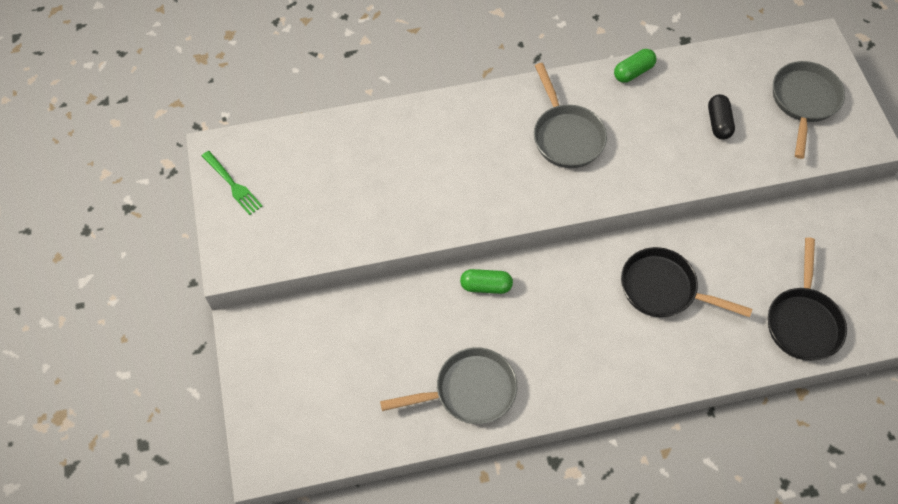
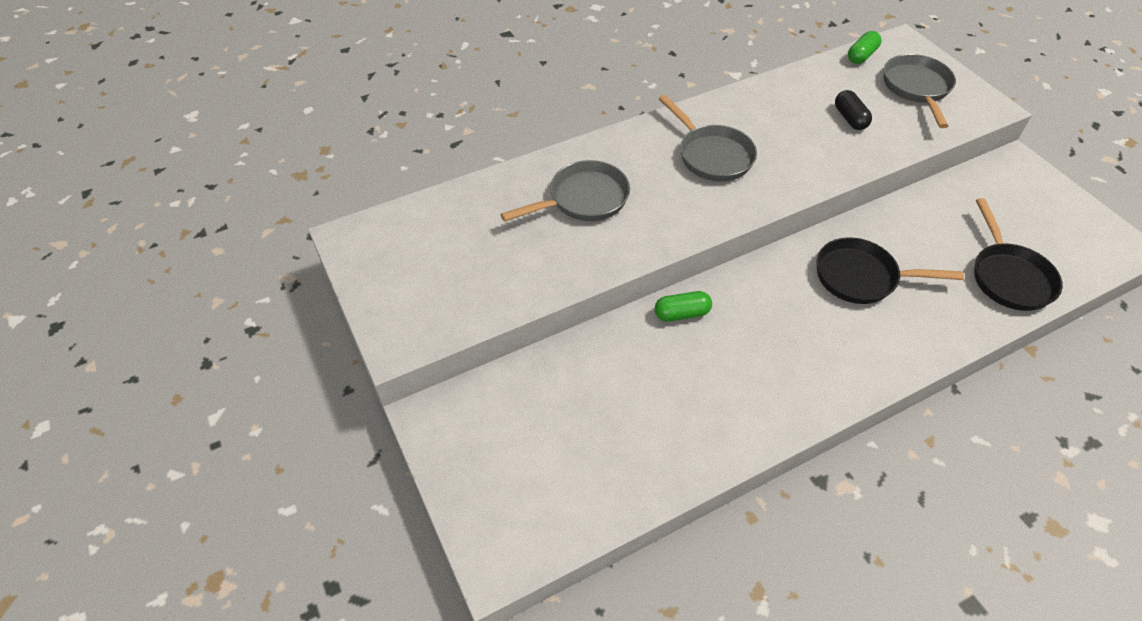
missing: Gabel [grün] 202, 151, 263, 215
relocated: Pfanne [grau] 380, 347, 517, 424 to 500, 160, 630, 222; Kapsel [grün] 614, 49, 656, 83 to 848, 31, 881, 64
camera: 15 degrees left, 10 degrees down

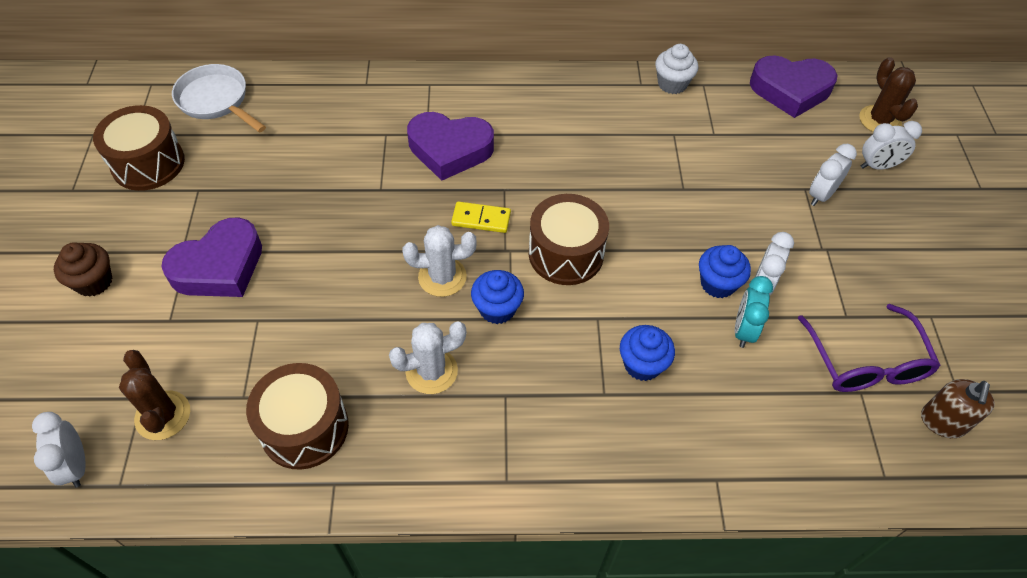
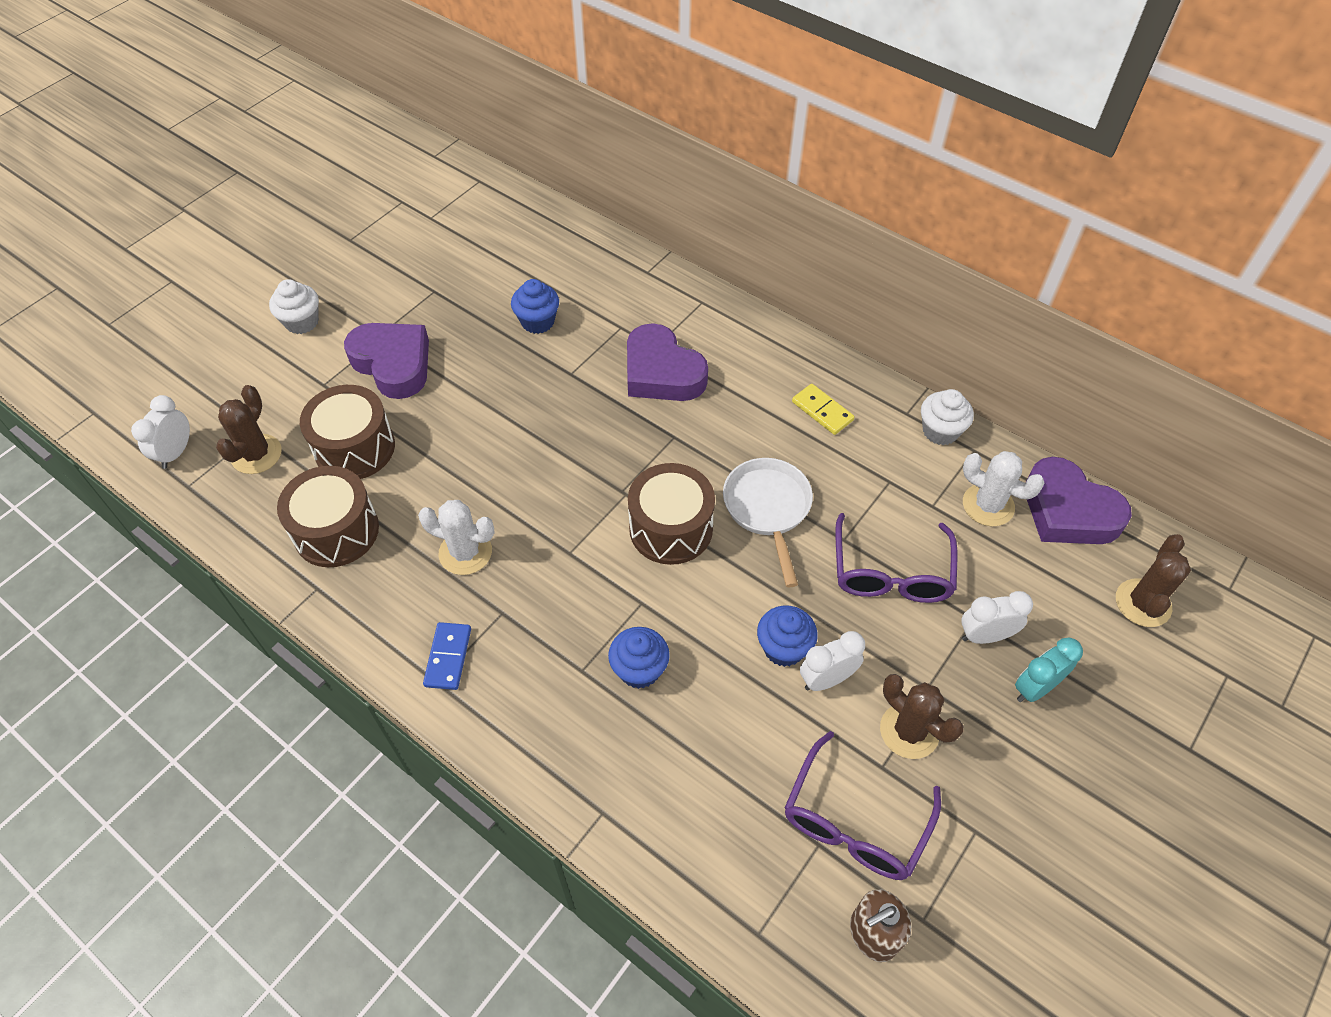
missing: Wecker [weiß] 861, 121, 922, 170
appeared: Dominostein [blau] 423, 622, 471, 690; Brille [lila] 835, 513, 957, 603; Kaktus [braun] 880, 674, 964, 759
relocated: Trommel [braun] 93, 105, 185, 191 to 300, 385, 395, 479; Muffin [blau] 471, 270, 524, 324 to 511, 279, 559, 334; Pfanne [weiß] 172, 64, 266, 132 to 723, 458, 813, 587; Dominostein [gelb] 451, 201, 511, 233 to 792, 384, 854, 435; Kaktus [weiß] 403, 225, 477, 297 to 963, 451, 1045, 526; Wecker [türkis] 735, 276, 773, 348 to 1015, 637, 1083, 702
colour: Muffin [braun] 54, 242, 112, 297 to Muffin [weiß] 269, 279, 319, 334
spun: Herz [lila] 161, 217, 262, 297 = 344, 323, 429, 399 135 degrees counterclockwise
camera: 40 degrees right, 0 degrees up

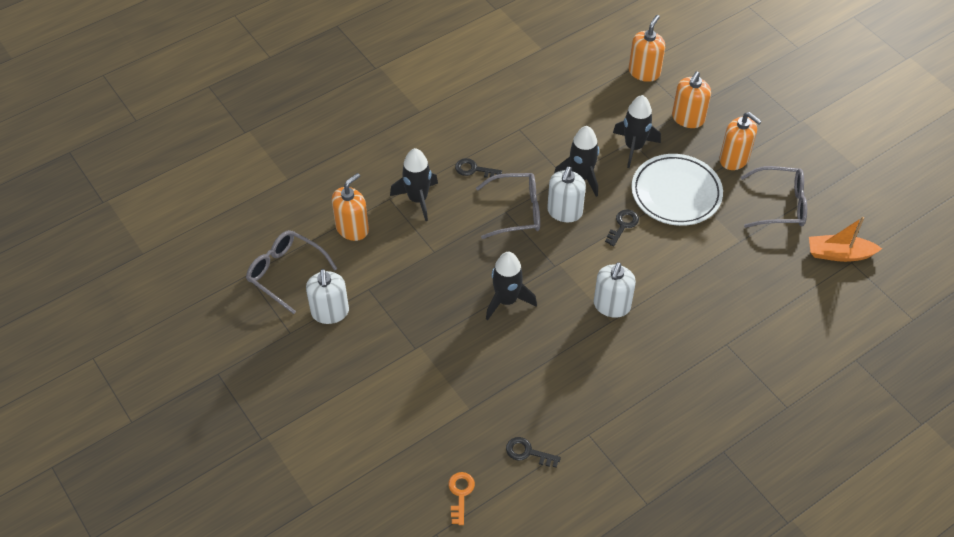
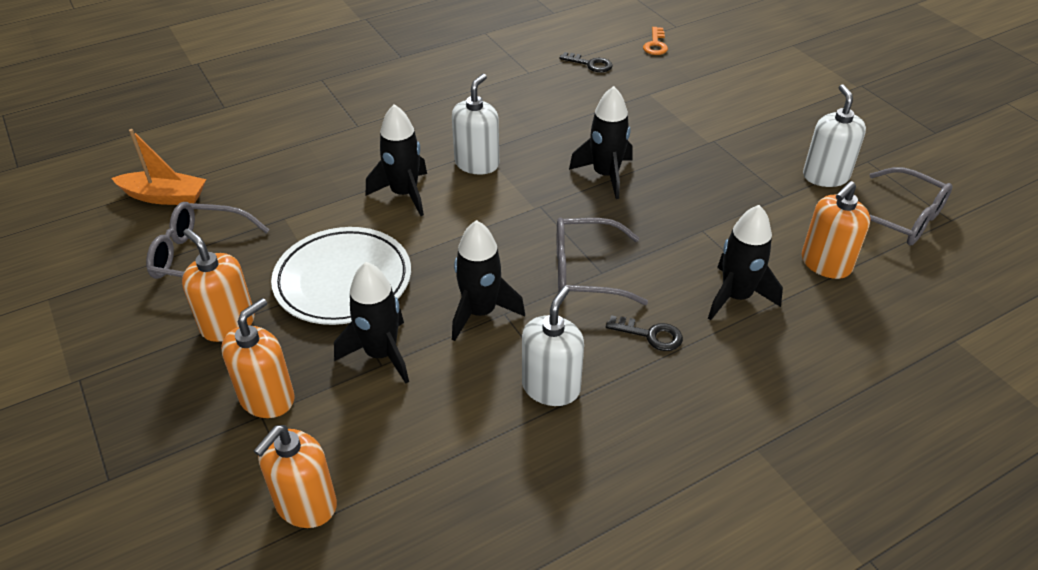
missing: Schlüssel [schwarz] 605, 210, 639, 247
appeared: Rakete [schwarz] 366, 104, 427, 216
relocated: Seifenspender [weiß] 547, 167, 586, 222 to 522, 286, 584, 406
camera: 175 degrees left, 10 degrees down

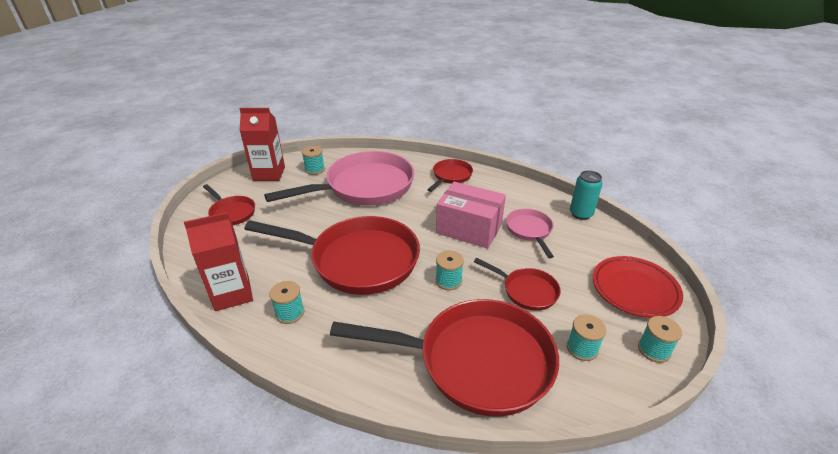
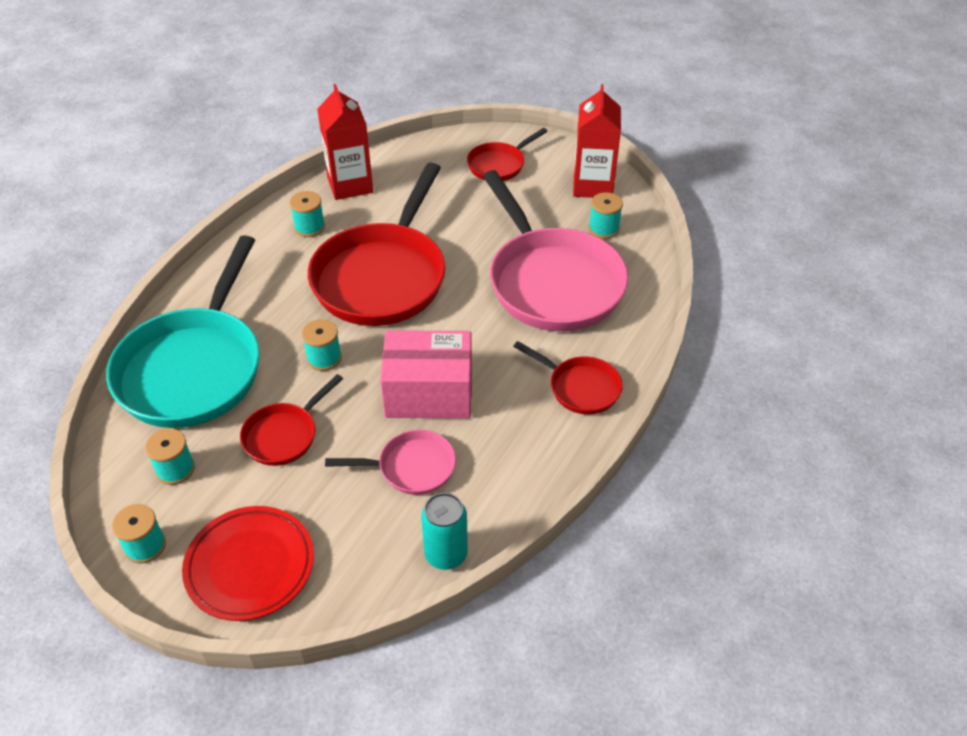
colour: Pfanne [rot] 330, 299, 559, 417 to Pfanne [türkis] 106, 235, 260, 428
spun: Schachtel [rosa] 436, 182, 506, 249 = 380, 330, 472, 418 60 degrees clockwise
camera: 95 degrees right, 10 degrees up

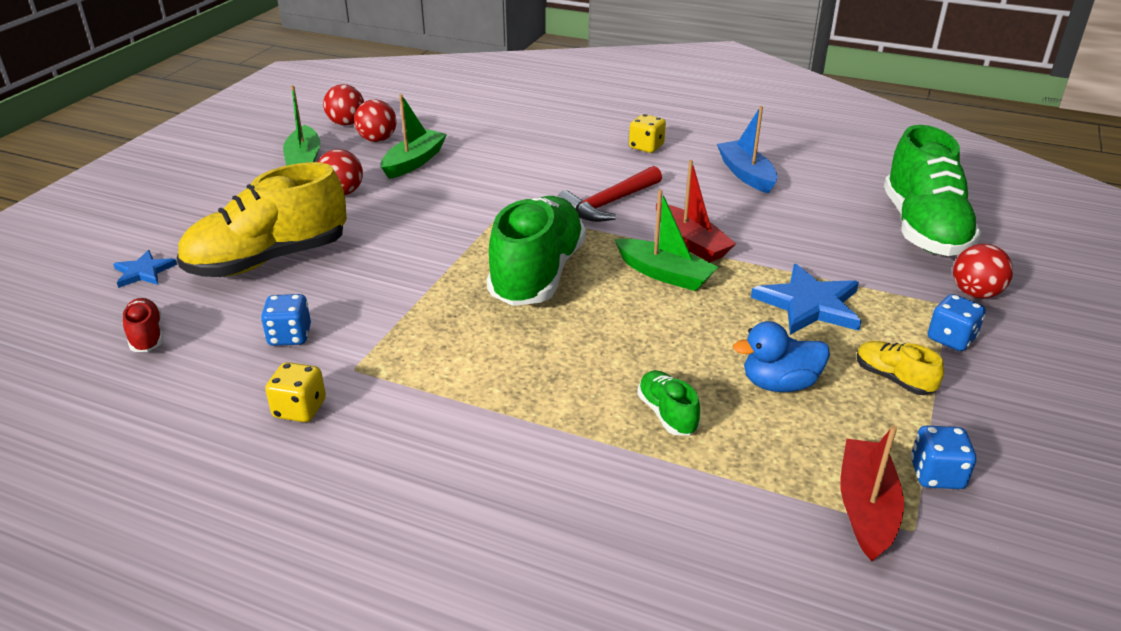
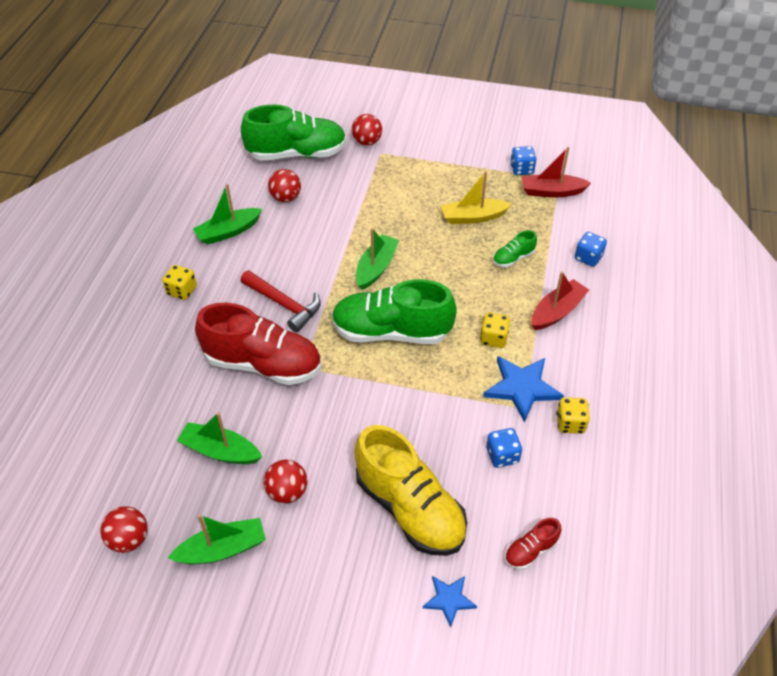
missing: Schuh [gelb] 857, 341, 944, 395
appeared: Schuh [rot] 195, 303, 321, 385; Spielwürfel [gelb] 480, 313, 510, 348
relocated: Ball [rot] 354, 99, 397, 142 to 268, 169, 301, 202; Stern [blau] 751, 264, 861, 335 to 483, 356, 564, 423; Boot [rot] 656, 160, 736, 262 to 532, 271, 589, 330; Spielwürfel [blau] 928, 294, 986, 351 to 575, 232, 607, 267
exchanged: Ente [blau] 733, 321, 830, 392 to Boot [gelb] 441, 171, 512, 224
colour: Boot [blau] 717, 106, 778, 194 to Boot [grün] 193, 184, 262, 245
camera: 100 degrees left, 15 degrees up

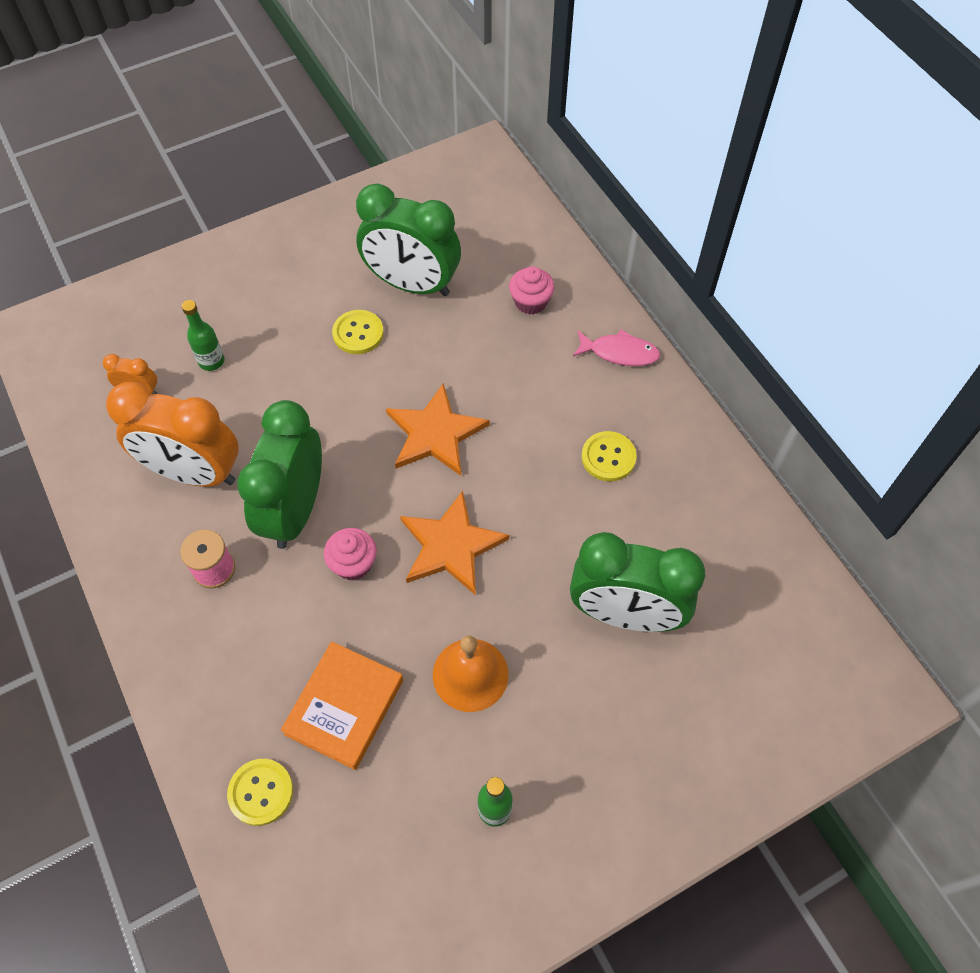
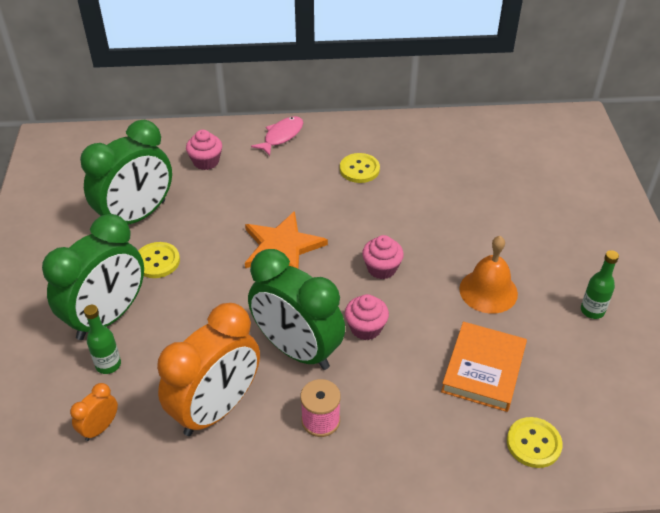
relocated: Wecker [grün] 570, 532, 705, 632 to 42, 214, 144, 340
exchanged: Stern [orange] 400, 491, 509, 595 to Muffin [rosa] 362, 235, 404, 279
spun: Buch [orange] 281, 641, 403, 770 = 441, 322, 527, 412 60 degrees clockwise
camera: 65 degrees left, 15 degrees down

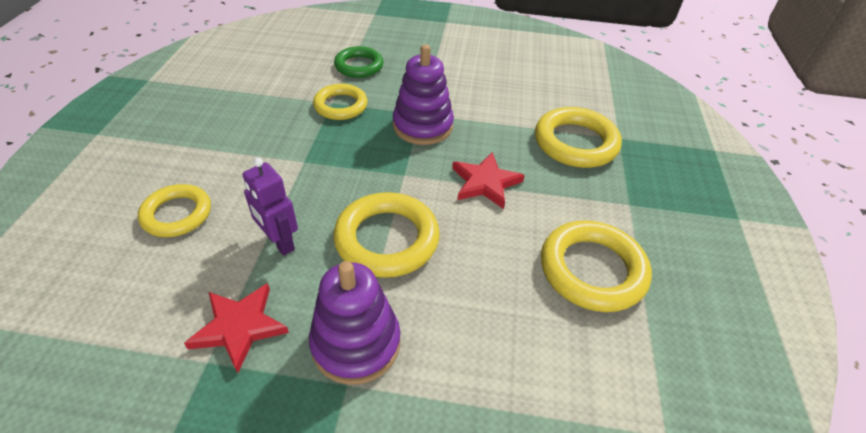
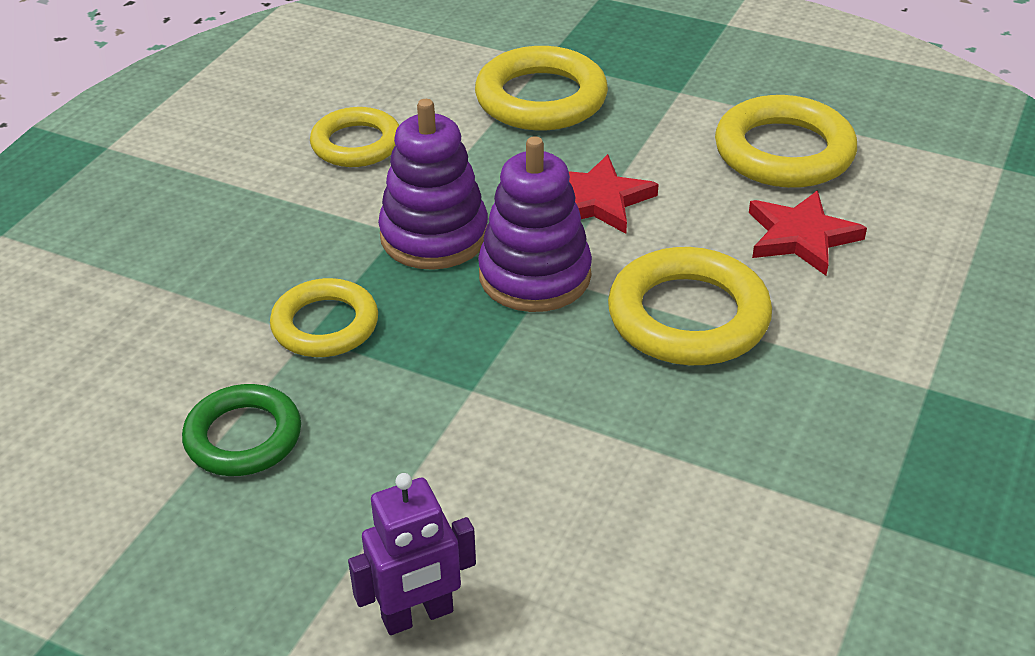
relocated: Ring [grün] 334, 46, 384, 78 to 182, 384, 301, 476; Ring [gelb] 138, 184, 211, 237 to 310, 107, 399, 167; Roboter [lila] 242, 158, 298, 256 to 348, 473, 476, 635; Stapelspielzeug [lila] 309, 261, 400, 385 to 478, 136, 592, 312; Stern [rot] 184, 283, 289, 373 to 749, 190, 867, 276
camera: 70 degrees left, 5 degrees down

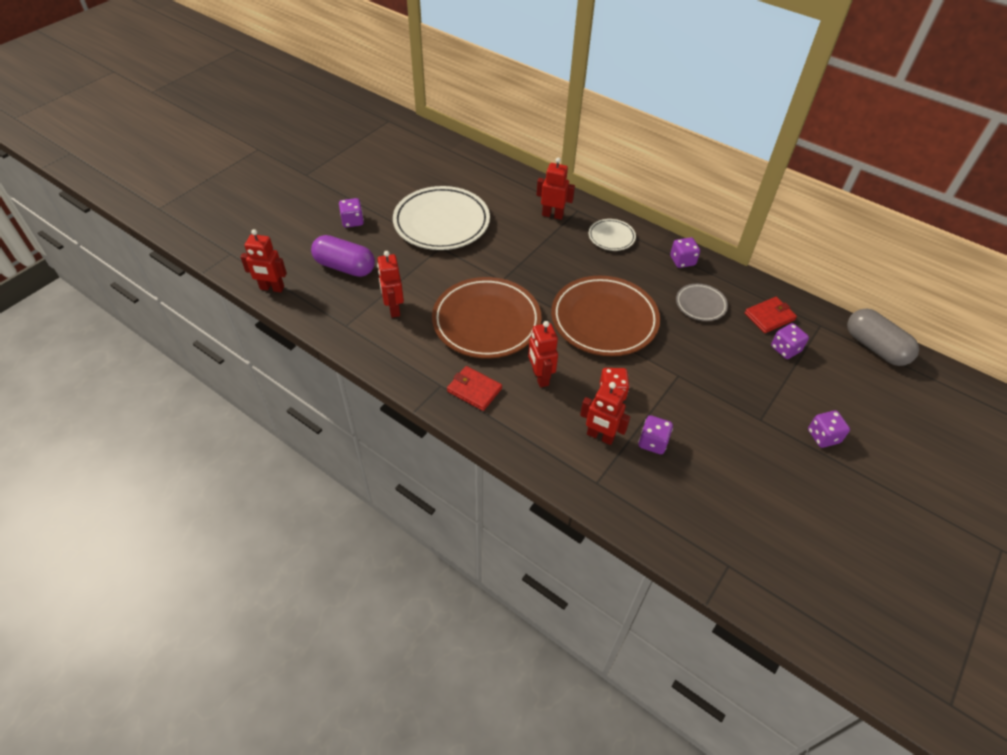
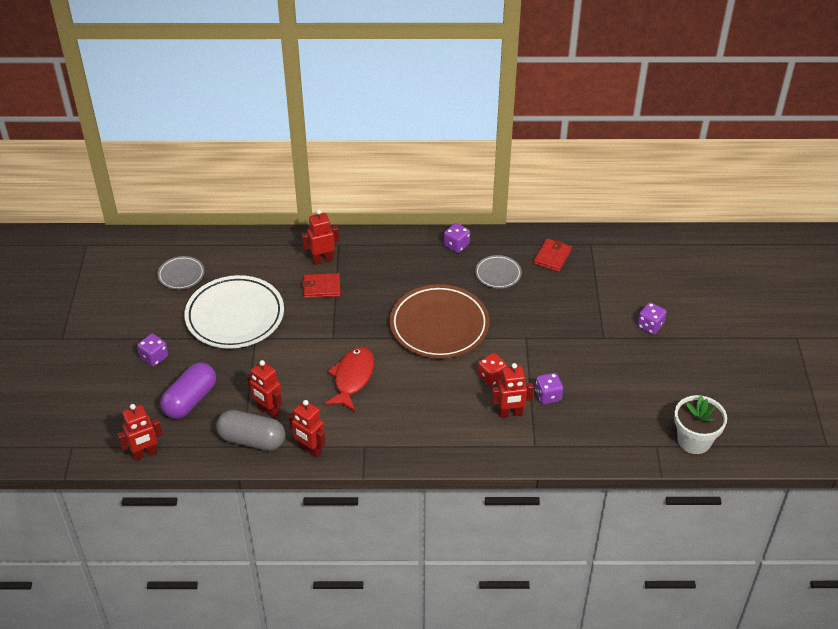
missing: Teller [weiß] 589, 219, 636, 251; Spielwürfel [lila] 771, 323, 809, 359
appeared: Teller [grau] 158, 256, 204, 289; Blumentopf [weiß] 674, 395, 727, 454
relocated: Kapsel [grau] 847, 309, 919, 366 to 216, 410, 285, 451; Roboter [rot] 528, 321, 558, 388 to 289, 400, 326, 458; Geldbörse [rot] 447, 366, 502, 411 to 302, 273, 341, 298
exchanged: Teller [braun] 432, 277, 542, 359 to Fisch [rot] 324, 347, 374, 411
spun: Kapsel [lila] 311, 235, 375, 277 = 160, 363, 216, 419 45 degrees counterclockwise
camera: 35 degrees left, 5 degrees down

